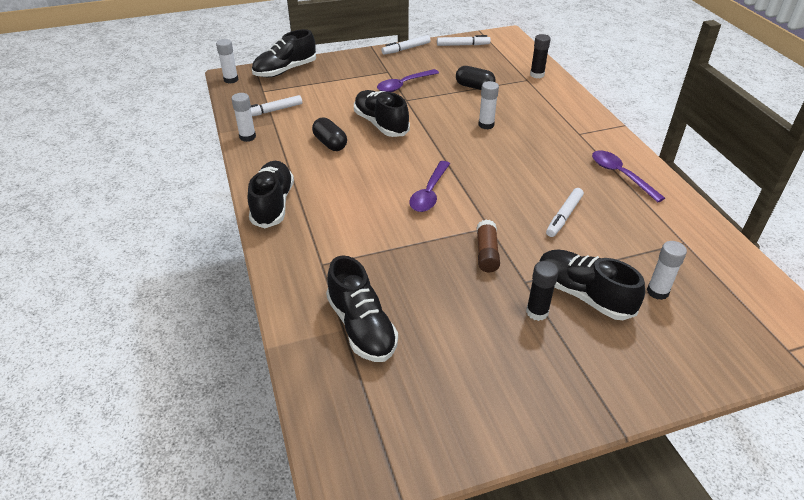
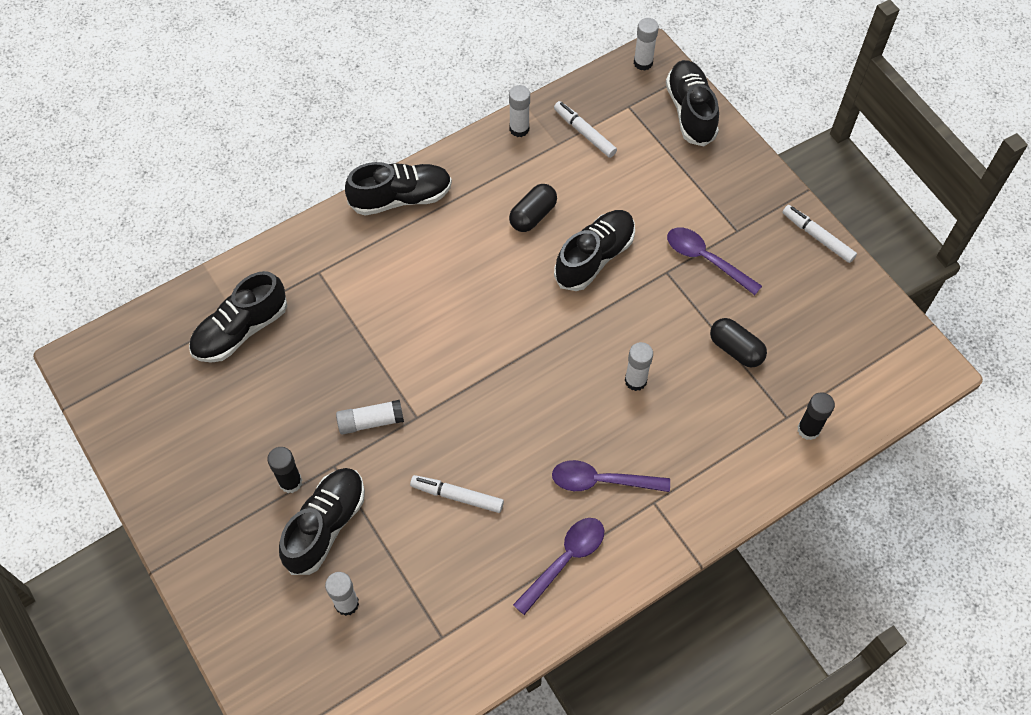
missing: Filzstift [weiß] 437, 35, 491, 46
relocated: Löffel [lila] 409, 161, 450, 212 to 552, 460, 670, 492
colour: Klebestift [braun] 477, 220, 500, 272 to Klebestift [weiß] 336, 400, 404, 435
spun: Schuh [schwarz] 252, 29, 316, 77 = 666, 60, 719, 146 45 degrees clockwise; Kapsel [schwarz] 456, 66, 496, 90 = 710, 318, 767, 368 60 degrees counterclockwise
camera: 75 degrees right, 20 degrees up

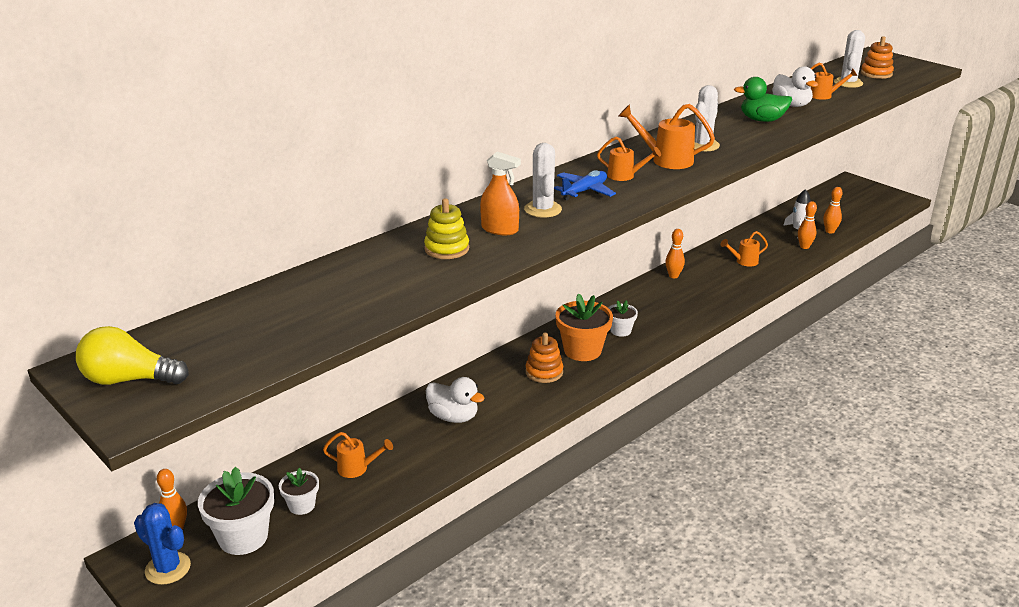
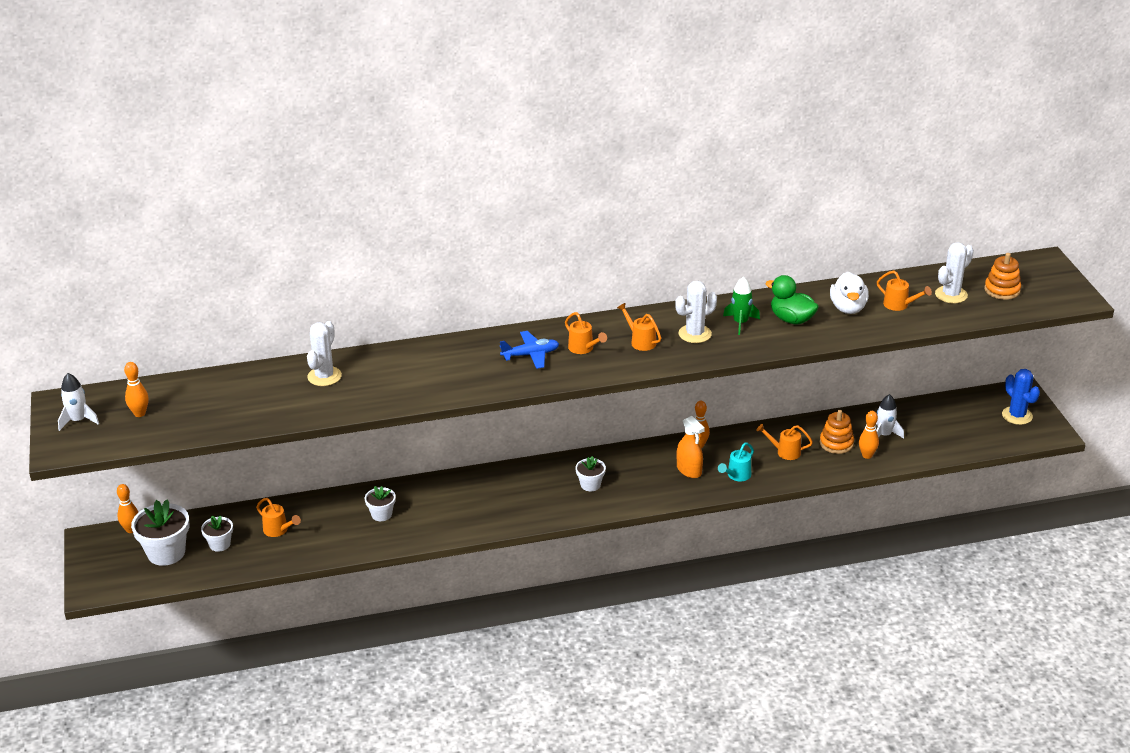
missing: Stapelspielzeug [gelb] 424, 198, 469, 259; Blumentopf [orange] 555, 293, 613, 361
appeared: Gießkanne [türkis] 718, 443, 754, 482; Rakete [grün] 723, 277, 760, 335
relocated: Bowlingkegel [orange] 823, 187, 843, 233 to 124, 362, 149, 417; Kaktus [weiß] 524, 143, 562, 218 to 307, 321, 342, 386; Sprühflasche [orange] 480, 152, 521, 235 to 677, 416, 705, 478; Stapelspielzeug [orange] 526, 333, 563, 383 to 820, 410, 854, 454; Kaktus [blau] 134, 503, 191, 585 to 1002, 369, 1040, 425
exchanged: Glühbirne [gelb] 76, 326, 189, 385 to Rakete [weiß] 58, 373, 99, 431; Ente [weiß] 426, 377, 485, 423 to Blumentopf [weiß] 365, 486, 396, 521
size: Gießkanne [orange] 618, 104, 715, 169 = 617, 303, 661, 351 x0.64
camera: 30 degrees right, 5 degrees up

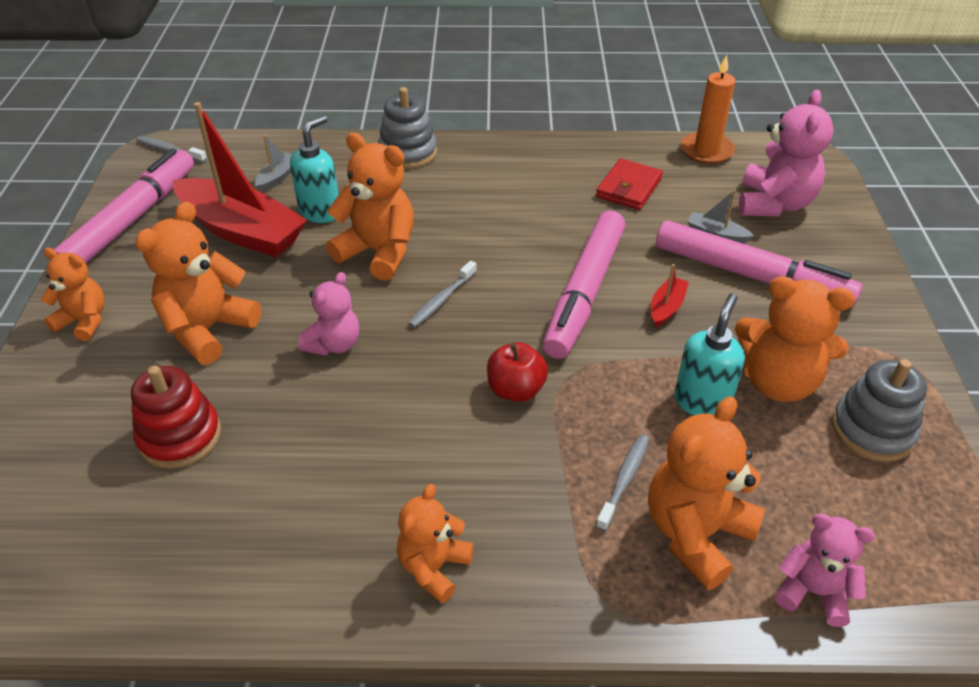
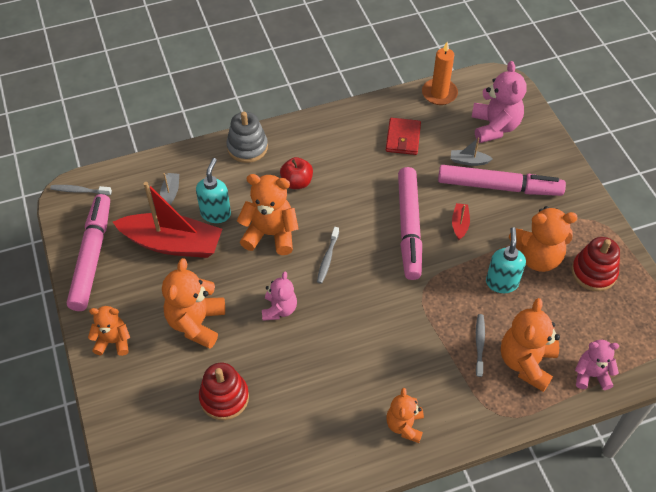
relocated: Apfel [rot] 487, 342, 548, 402 to 280, 157, 313, 189
colour: Stapelspielzeug [grau] 832, 359, 927, 462 to Stapelspielzeug [rot] 571, 237, 620, 291
camera: 20 degrees left, 10 degrees up

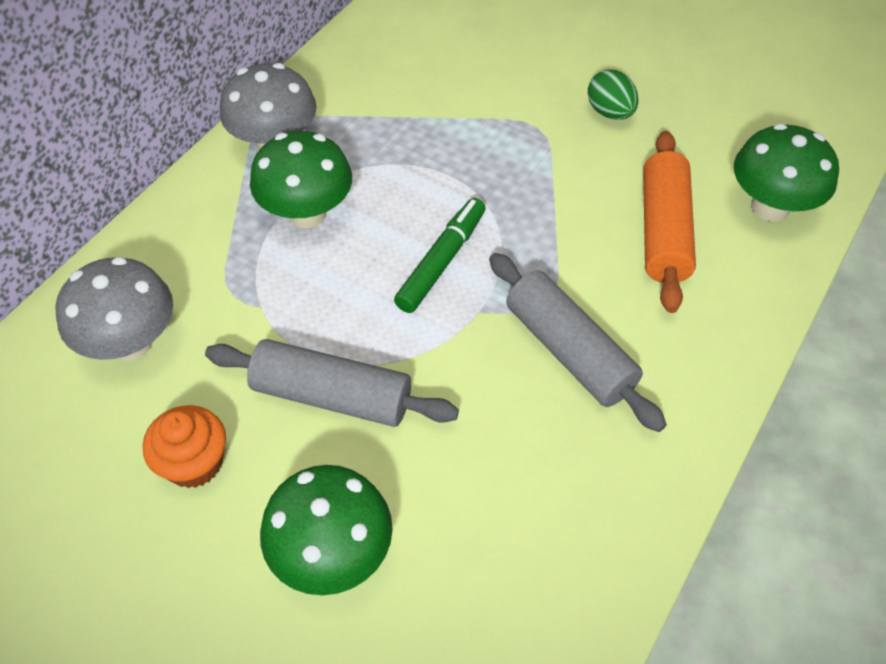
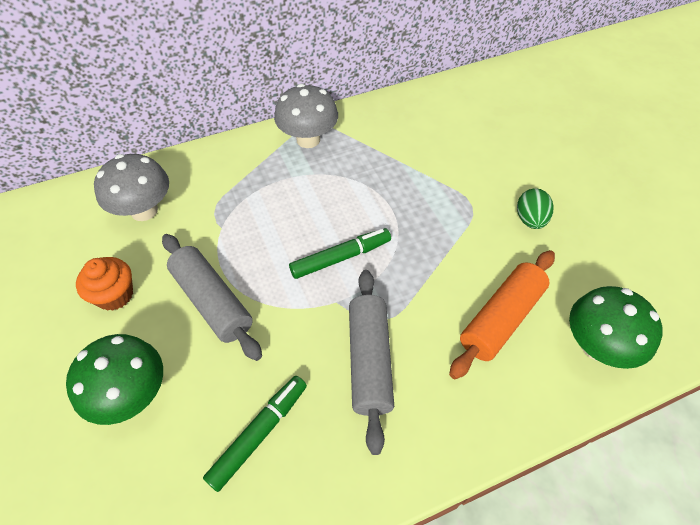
missing: Pilz [grün] 250, 131, 352, 228
appeared: Filzstift [grün] 203, 376, 307, 492
camera: 35 degrees right, 0 degrees up

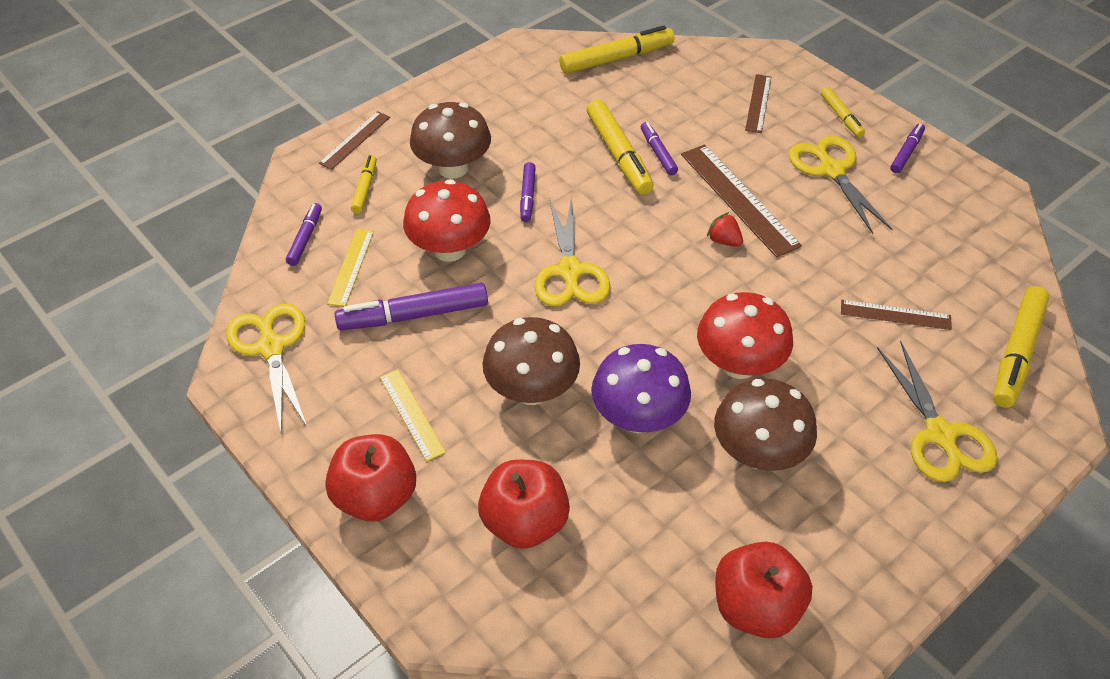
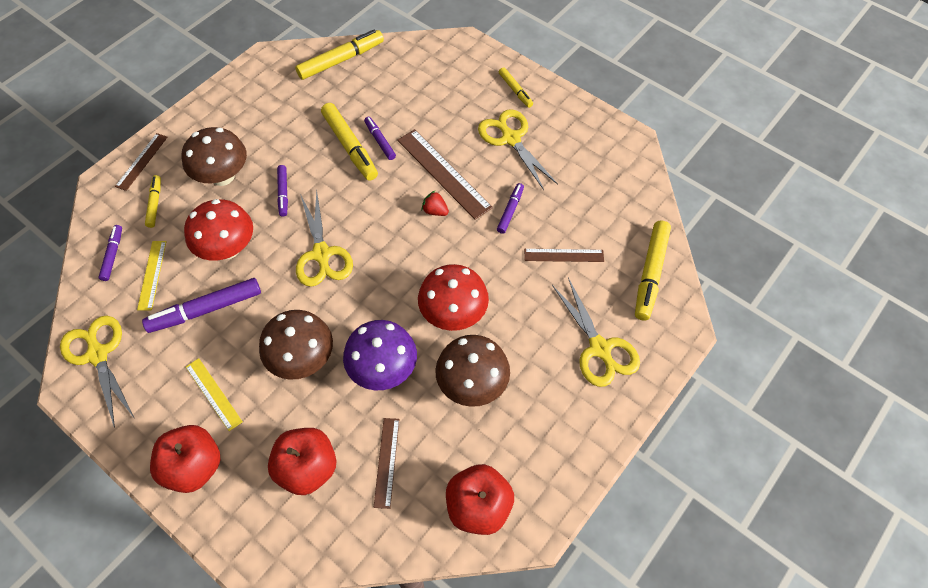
relocated: Lineal [braun] 745, 74, 771, 133 to 374, 418, 400, 509; Filzstift [lila] 890, 124, 925, 173 to 497, 183, 524, 234
camera: 10 degrees left, 10 degrees up

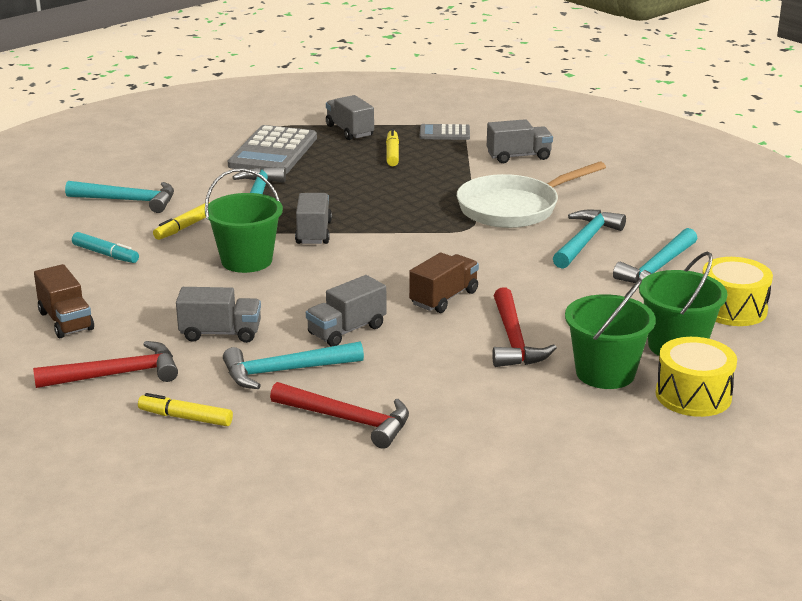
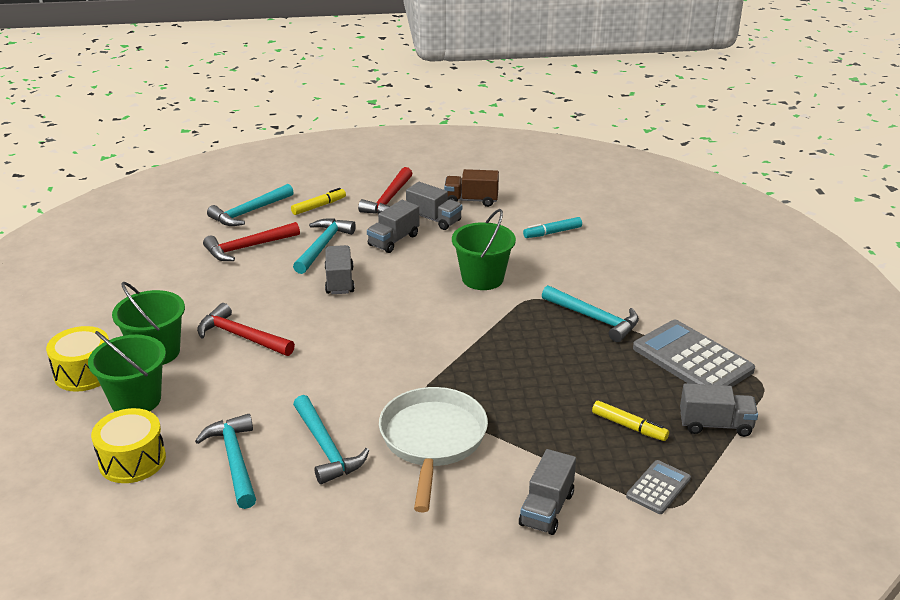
missing: Filzstift [gelb] 153, 202, 210, 240; Lastwagen [braun] 409, 252, 479, 313
relocated: Hammer [türkis] 65, 181, 174, 213 to 207, 184, 294, 226; Lastwagen [grau] 295, 193, 332, 244 to 406, 182, 462, 230
camera: 125 degrees right, 5 degrees up

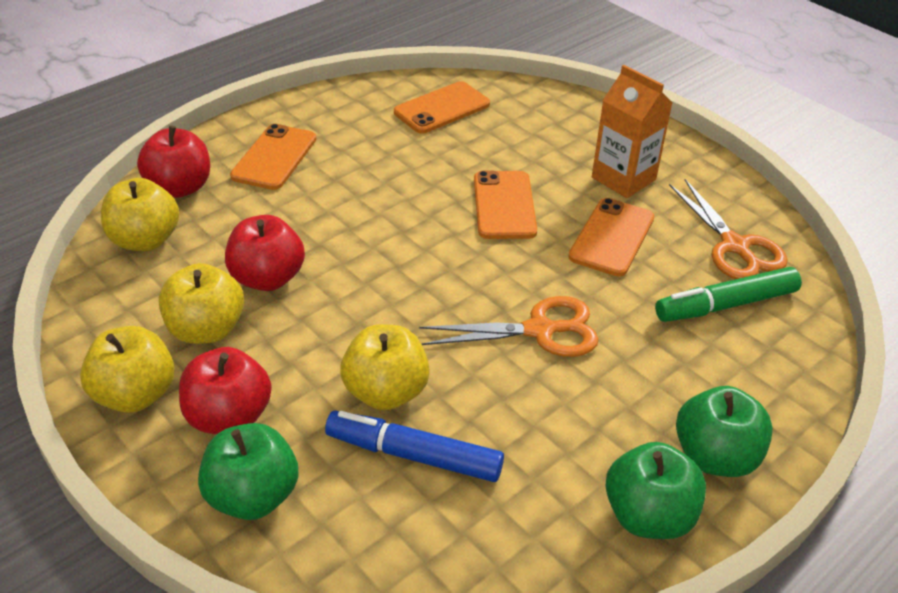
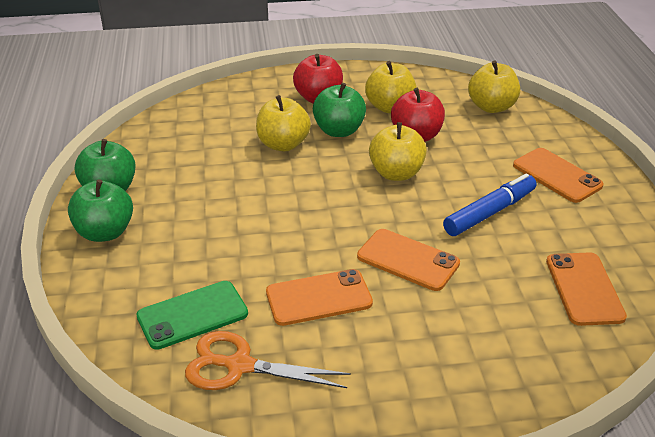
missing: Apfel [rot] 137, 126, 210, 198; Schere [orange] 419, 296, 599, 357; Getränkekarton [orange] 592, 65, 673, 198
relocated: Apfel [grün] 198, 423, 299, 520 to 313, 83, 366, 137; Apfel [gelb] 80, 326, 175, 413 to 369, 122, 427, 181; Filzstift [blau] 325, 411, 504, 482 to 443, 173, 536, 236
exchanged: Filzstift [grün] 655, 267, 802, 322 to Handy [grün] 137, 281, 248, 350
spun: Handy [orange] 568, 198, 655, 277 = 266, 269, 373, 326 75 degrees counterclockwise
camera: 125 degrees right, 5 degrees down

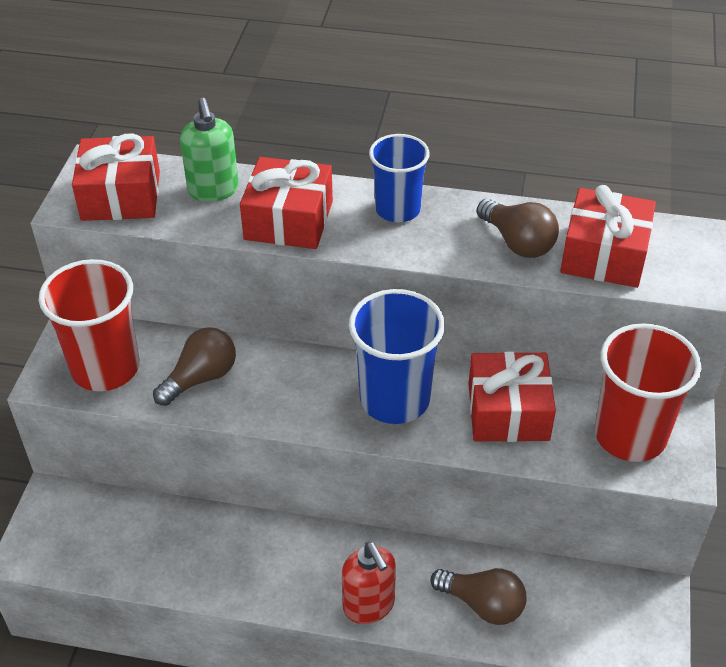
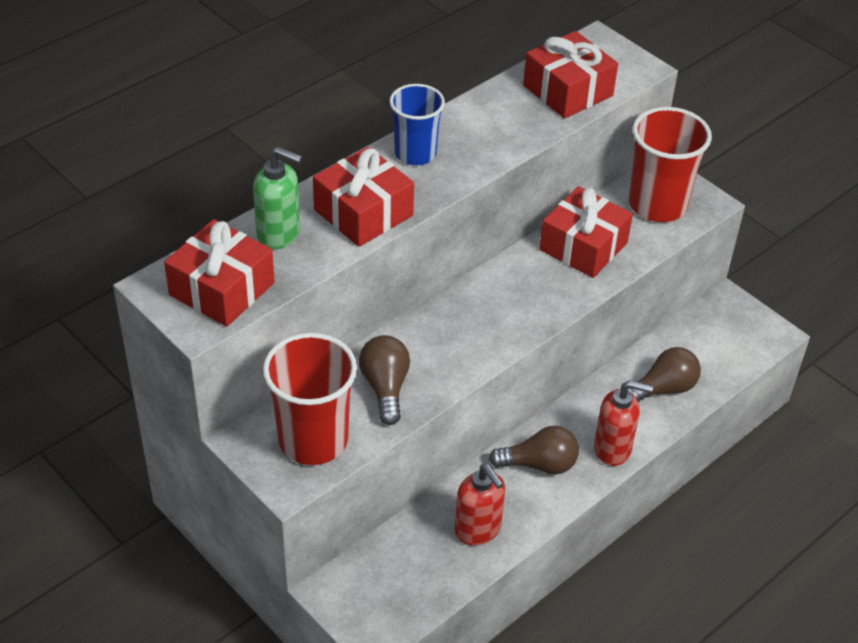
missing: Becher [blau] 349, 289, 445, 424
appeared: Seifenspender [rot] 454, 464, 505, 546
relocated: Glühbirne [braun] 477, 199, 559, 258 to 489, 426, 579, 475
camera: 55 degrees left, 0 degrees up

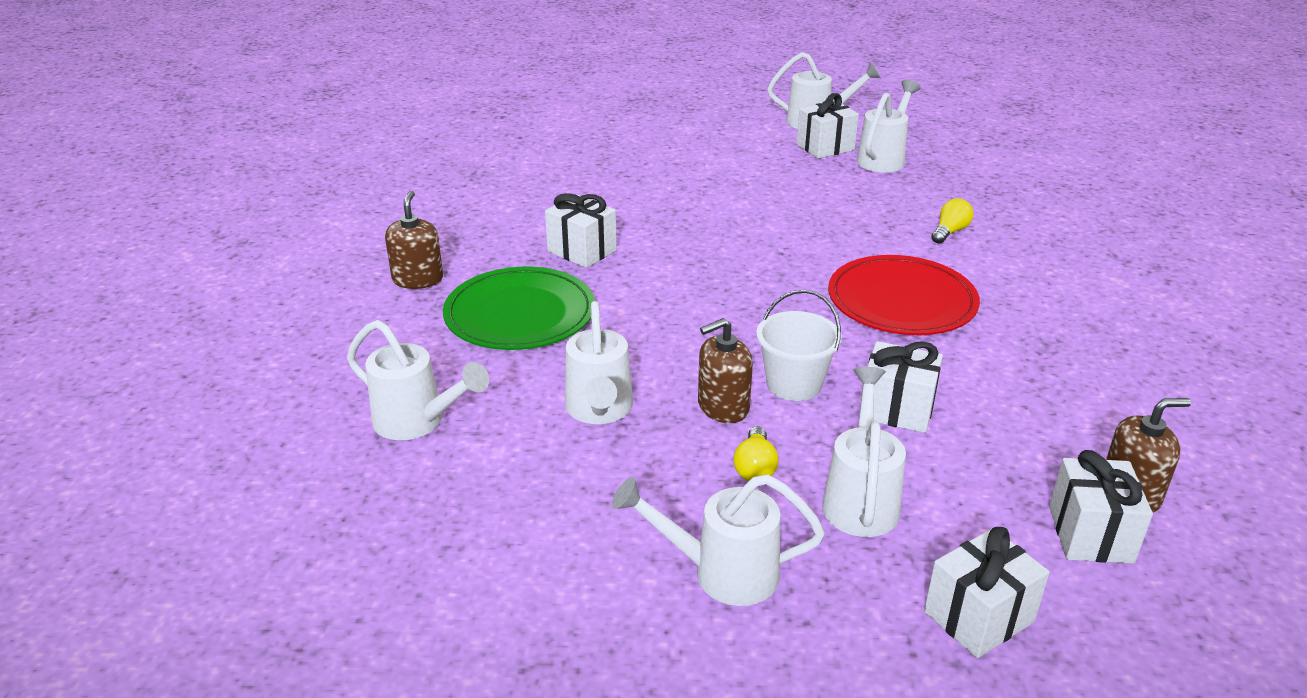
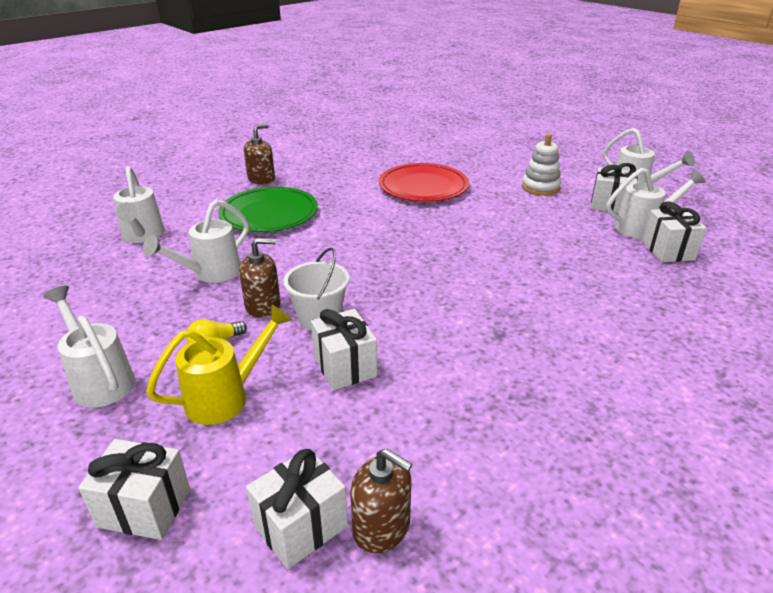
missing: Glühbirne [gelb] 931, 198, 974, 244
appeared: Stapelspielzeug [weiß] 522, 134, 561, 196
relocated: Teller [rot] 828, 255, 980, 335 to 379, 163, 469, 202; Geschenk [weiß] 545, 193, 617, 268 to 642, 201, 706, 262
colour: Gießkanne [weiß] 822, 367, 906, 537 to Gießkanne [gelb] 146, 305, 292, 425
spun: Seifenspender [braun] 698, 318, 753, 423 = 239, 238, 281, 318 150 degrees clockwise
camera: 45 degrees right, 0 degrees up

